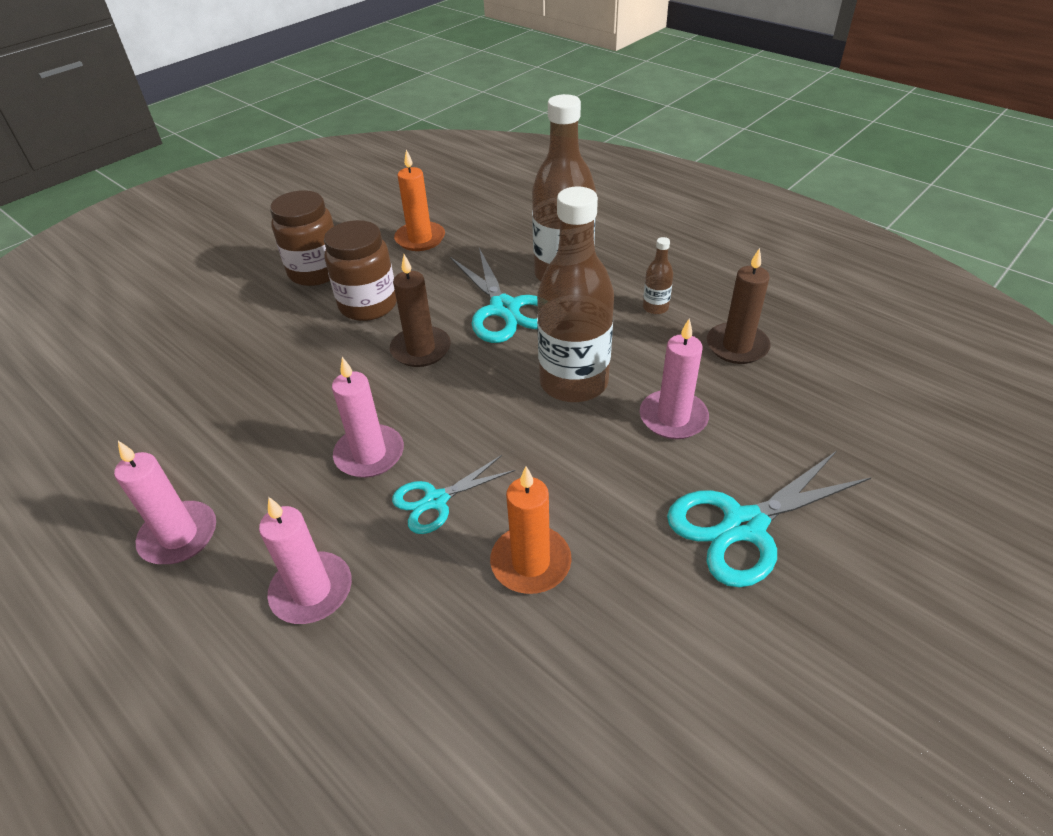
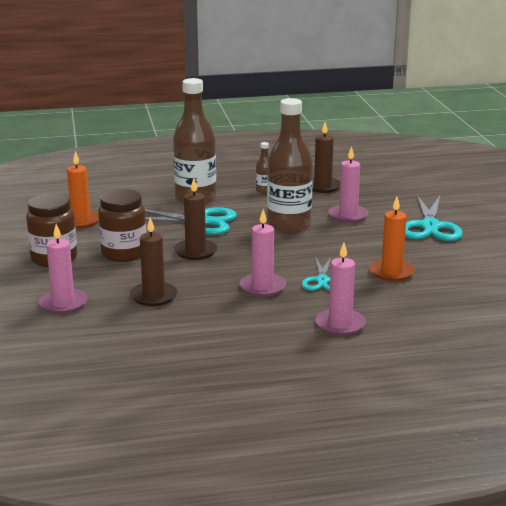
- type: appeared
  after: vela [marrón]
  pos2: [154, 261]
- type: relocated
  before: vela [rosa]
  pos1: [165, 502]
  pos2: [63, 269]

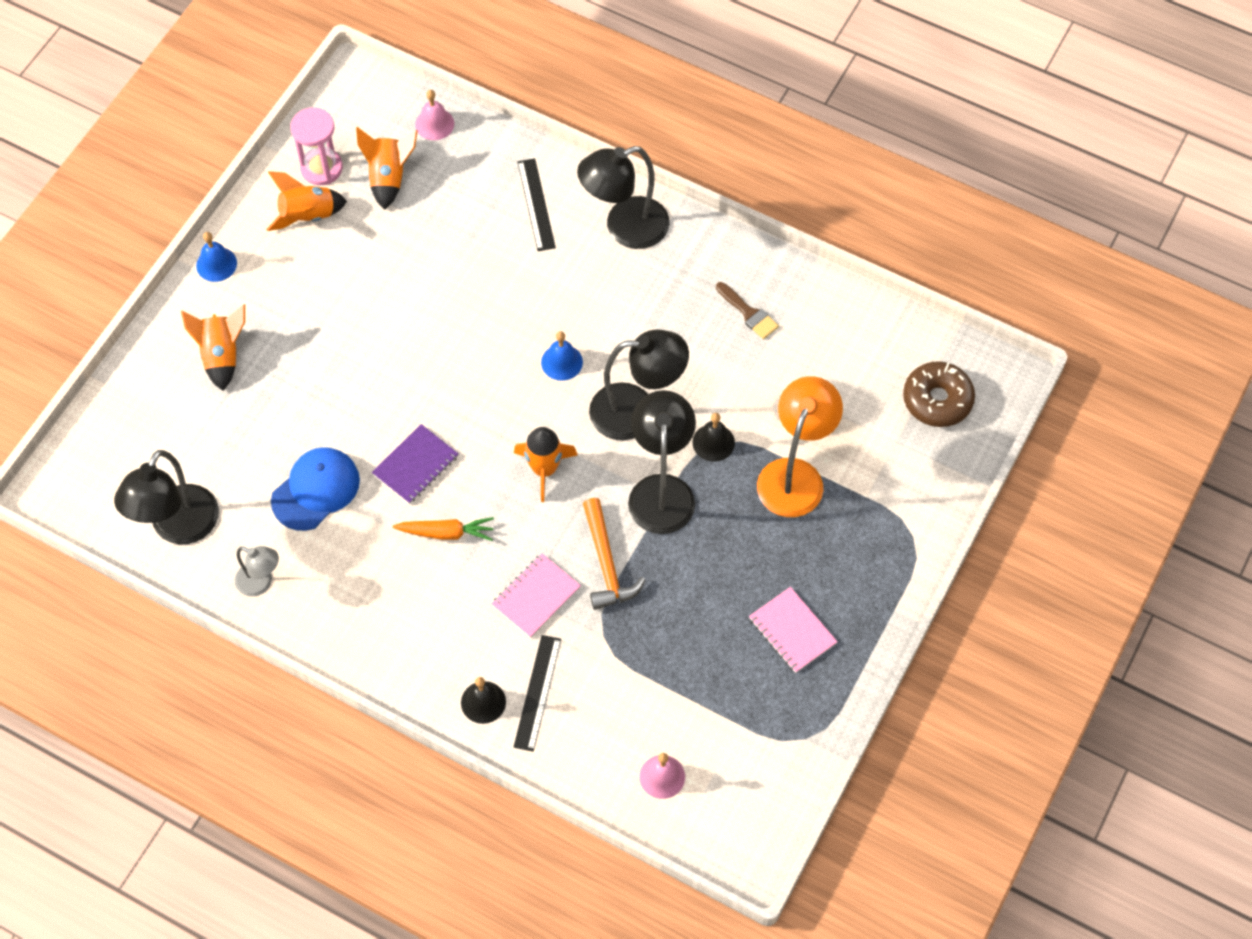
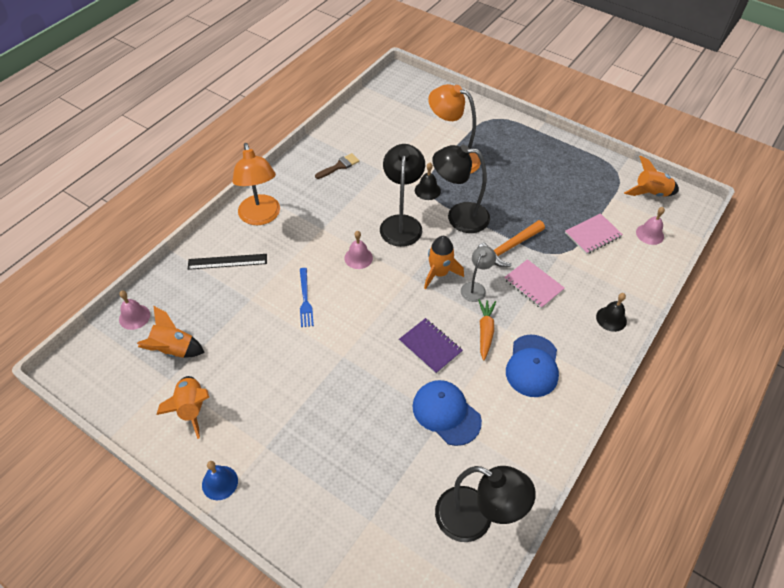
- type: missing
  before: reloj de arena [rosa]
  pos1: [316, 146]
- type: missing
  before: regla [negro]
  pos1: [537, 693]
- type: missing
  before: rosquilla [marrón]
  pos1: [939, 394]
- type: appeared
  after: tenedor [azul]
  pos2: [307, 297]
- type: appeared
  after: gorra [azul]
  pos2: [532, 366]
- type: relocated
  before: cohete [naranja]
  pos1: [213, 347]
  pos2: [651, 176]
- type: relocated
  before: lámpara [gris]
  pos1: [257, 571]
  pos2: [478, 274]
- type: relocated
  before: cuaderno [rosa]
  pos1: [793, 630]
  pos2: [594, 233]
- type: colour
  before: campana [azul]
  after: campana [rosa]
  pos1: [562, 356]
  pos2: [358, 250]
- type: colour
  before: lámpara [negro]
  after: lámpara [naranja]
  pos1: [623, 197]
  pos2: [256, 184]
- type: spun
  before: martillo [naranja]
  pos1: [614, 554]
  pos2: [511, 243]
  turn: 150

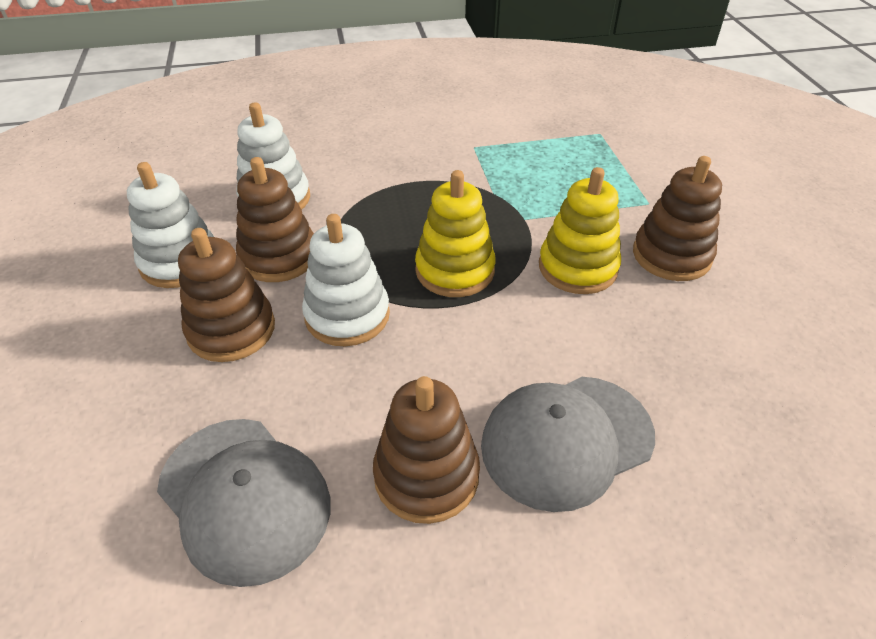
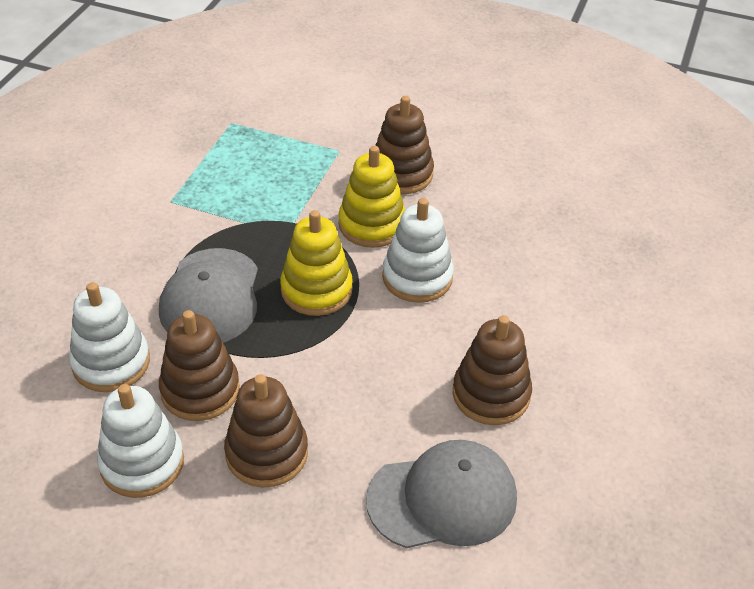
- type: relocated
  before: juguete apilable [blanco]
  pos1: [346, 280]
  pos2: [418, 250]
- type: relocated
  before: gorra [gris]
  pos1: [568, 444]
  pos2: [208, 295]

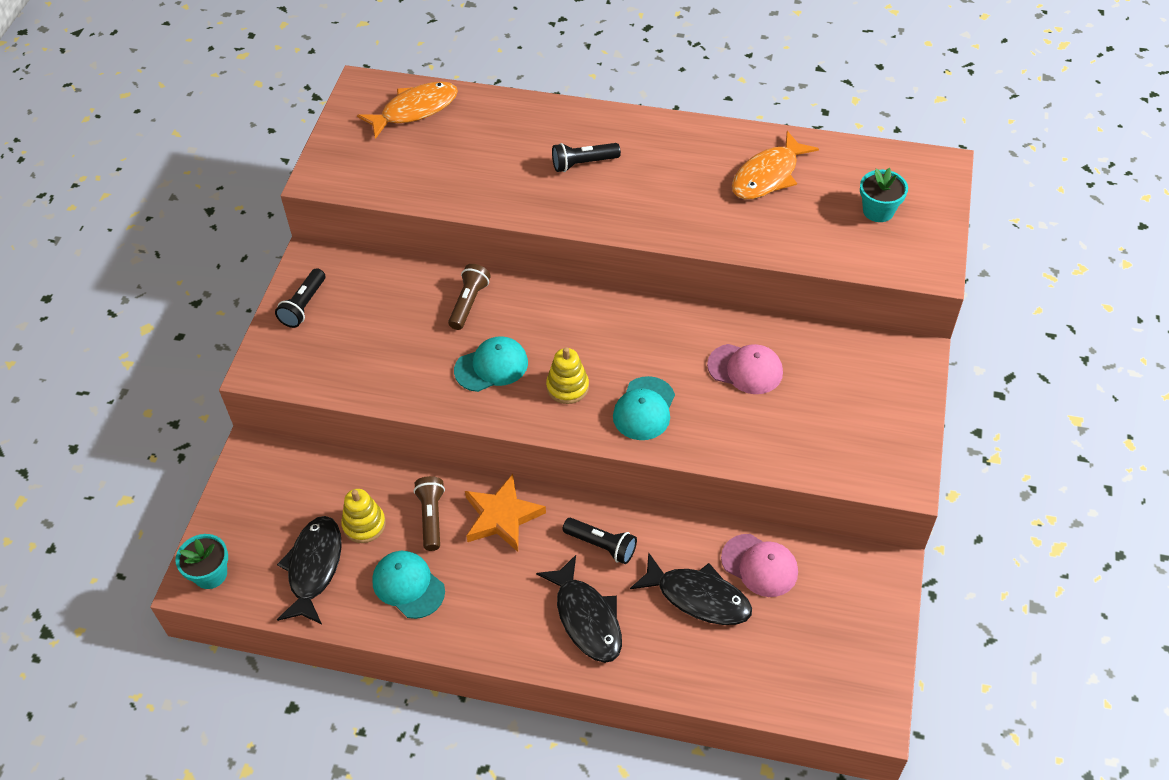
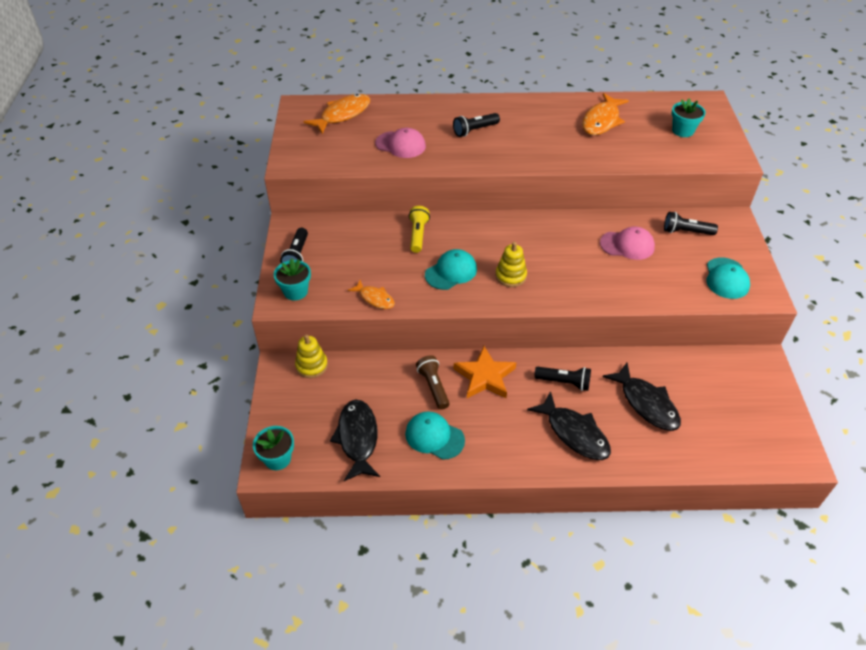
- type: appeared
  after: maceta [turquesa]
  pos2: [292, 279]
- type: appeared
  after: pez [naranja]
  pos2: [371, 294]
- type: appeared
  after: lámpara de mano [negro]
  pos2: [691, 223]
- type: relocated
  before: juguete apilable [amarillo]
  pos1: [363, 516]
  pos2: [311, 356]
- type: relocated
  before: gorra [turquesa]
  pos1: [644, 408]
  pos2: [728, 278]
- type: relocated
  before: gorra [rosa]
  pos1: [759, 565]
  pos2: [400, 143]
- type: colour
  before: lámpara de mano [marrón]
  after: lámpara de mano [amarillo]
  pos1: [469, 297]
  pos2: [419, 229]
- type: spun
  before: pez [negro]
  pos1: [691, 588]
  pos2: [642, 397]
  turn: 45

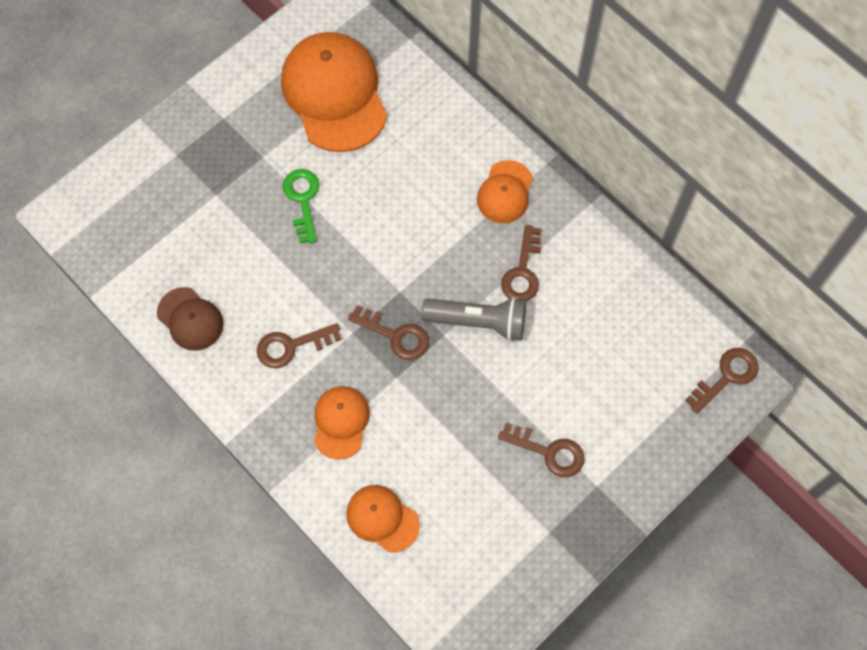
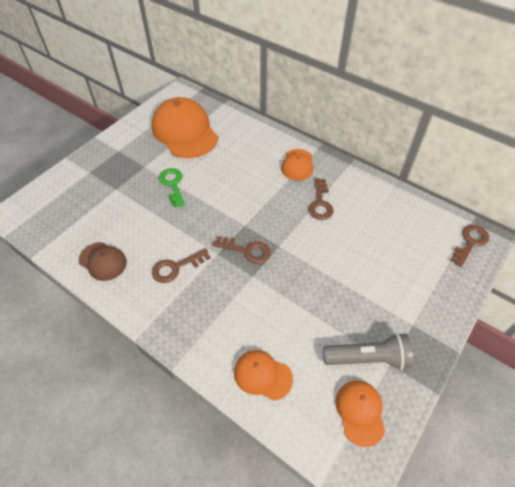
- type: missing
  before: llave [marrón]
  pos1: [541, 450]
- type: relocated
  before: gorra [naranja]
  pos1: [342, 423]
  pos2: [360, 413]
- type: relocated
  before: lámpara de mano [gris]
  pos1: [473, 319]
  pos2: [368, 351]

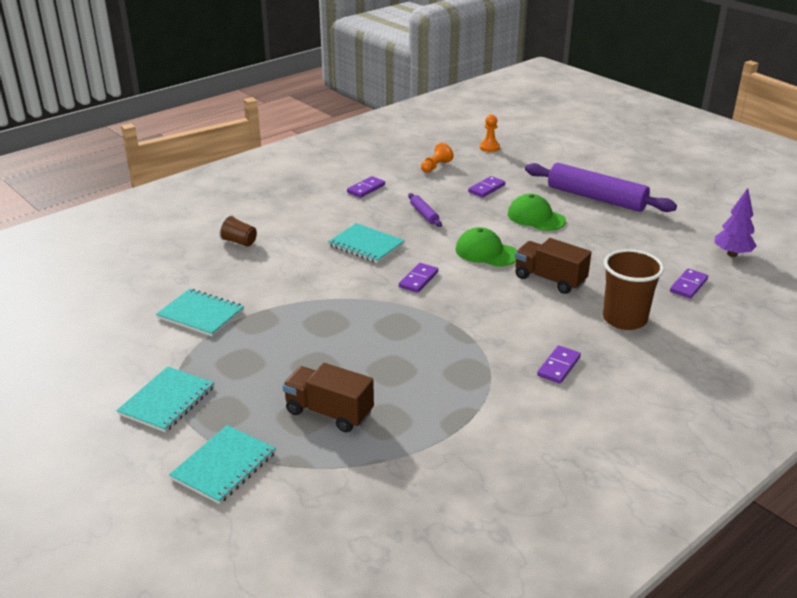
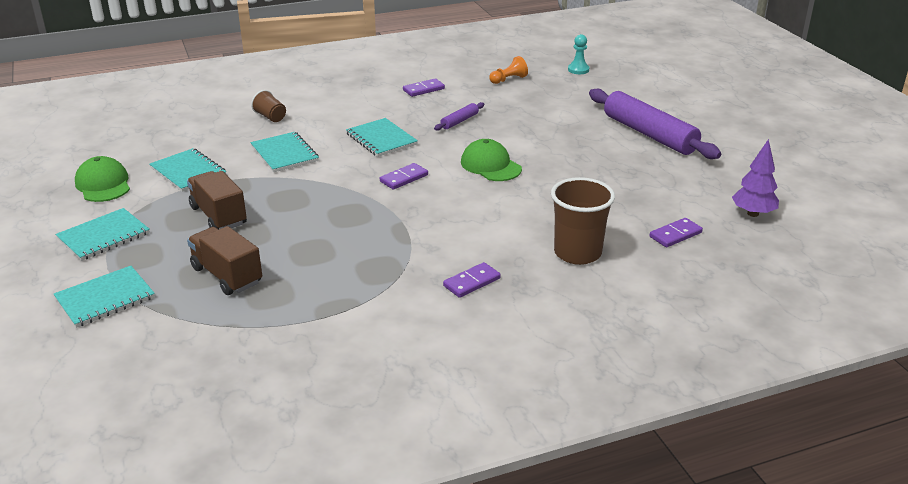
- type: missing
  before: ficha de dominó [morado]
  pos1: [486, 186]
- type: appeared
  after: cuaderno [turquesa]
  pos2: [284, 152]
- type: relocated
  before: gorra [verde]
  pos1: [537, 212]
  pos2: [102, 179]
- type: relocated
  before: camión [marrón]
  pos1: [553, 266]
  pos2: [217, 200]
- type: colour
  before: peón [naranja]
  after: peón [turquesa]
  pos1: [490, 133]
  pos2: [578, 54]
- type: spun
  before: rodillo [morado]
  pos1: [425, 210]
  pos2: [459, 116]
  turn: 45

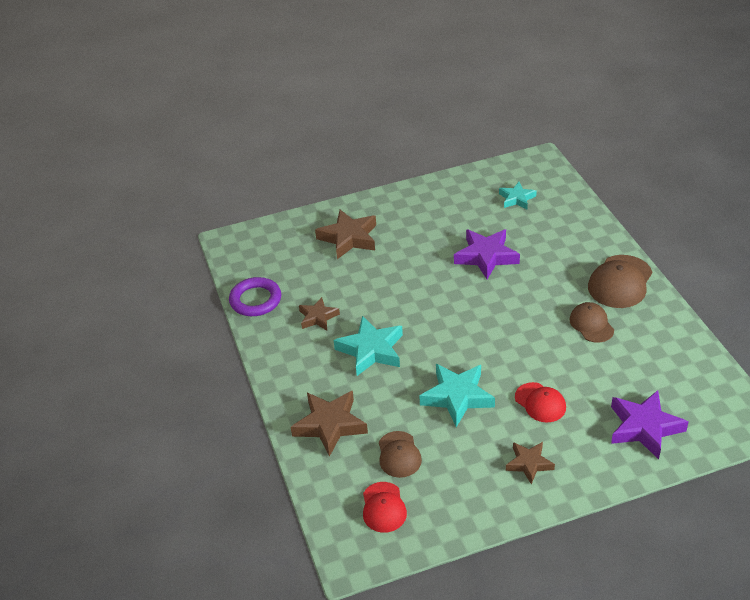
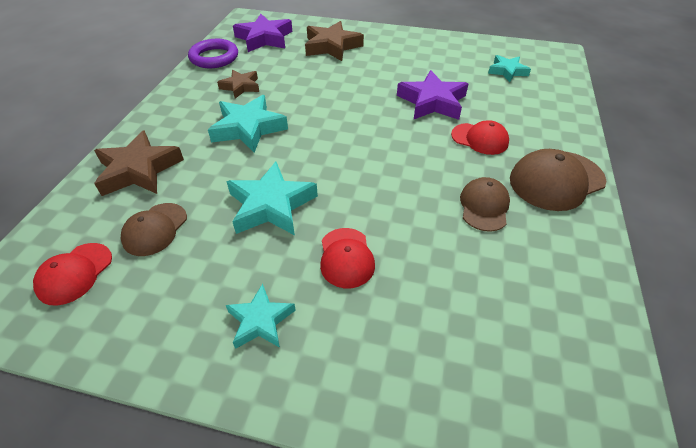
- type: appeared
  after: gorra [rojo]
  pos2: [480, 137]
- type: relocated
  before: estrella [morado]
  pos1: [650, 424]
  pos2: [262, 33]
- type: colour
  before: estrella [marrón]
  after: estrella [turquesa]
  pos1: [530, 463]
  pos2: [261, 316]

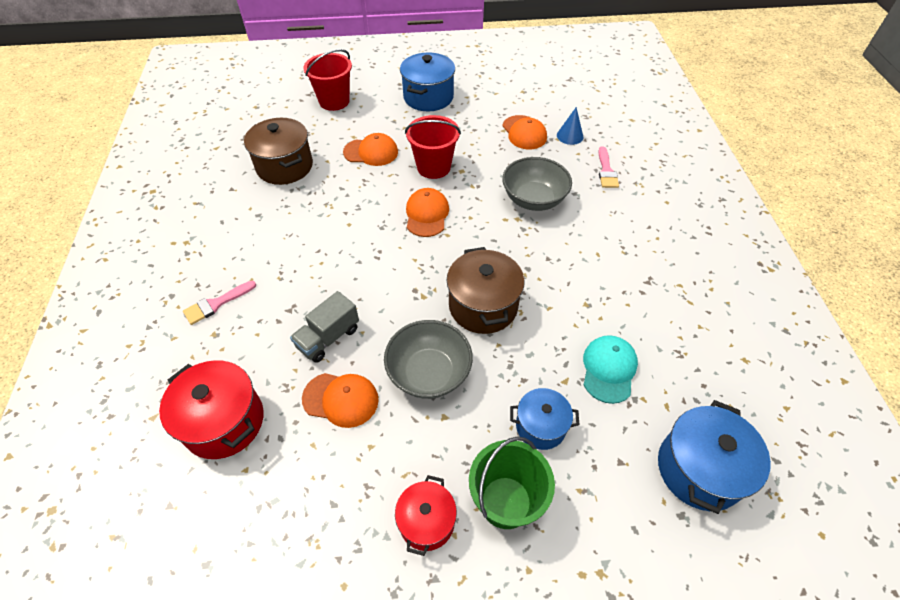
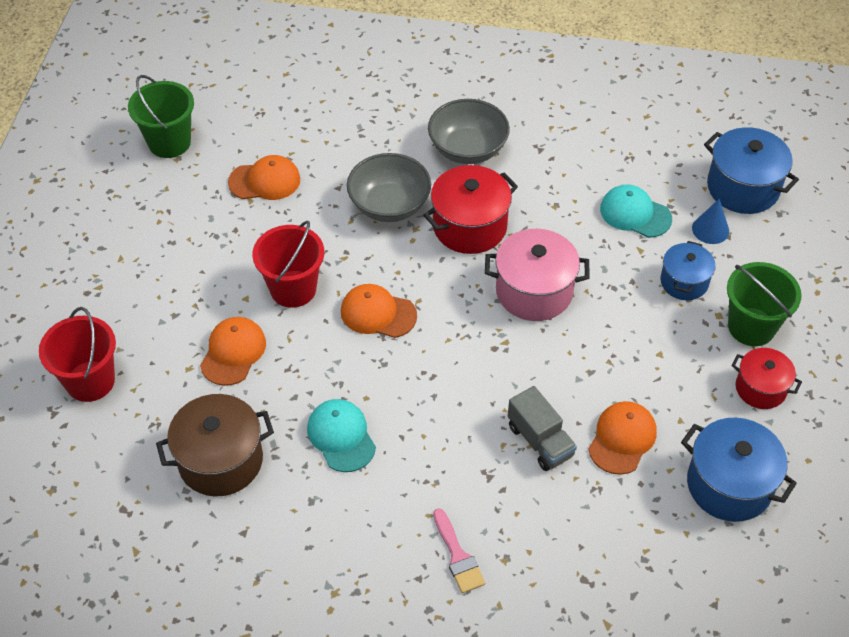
- type: missing
  before: pincel [rosa]
  pos1: [608, 167]
- type: appeared
  after: balde [verde]
  pos2: [161, 116]
- type: appeared
  after: gorra [turquesa]
  pos2: [341, 435]
- type: relocated
  before: olla [rojo]
  pos1: [211, 409]
  pos2: [470, 209]
- type: relocated
  before: cuenco [gris]
  pos1: [428, 359]
  pos2: [469, 131]
- type: relocated
  before: olla [azul]
  pos1: [427, 81]
  pos2: [739, 470]
- type: relocated
  before: cono [azul]
  pos1: [570, 126]
  pos2: [710, 221]
- type: colour
  before: olla [marrón]
  after: olla [rosa]
  pos1: [485, 290]
  pos2: [537, 275]

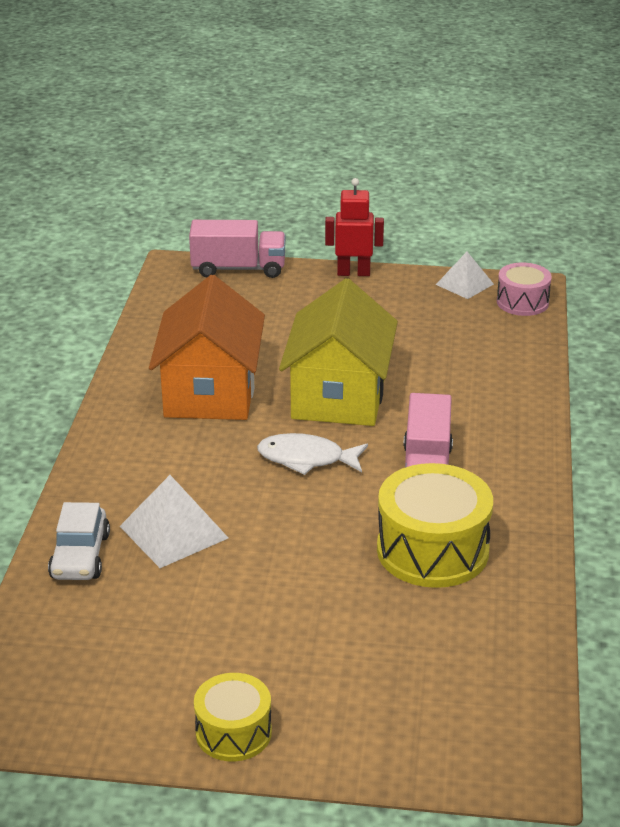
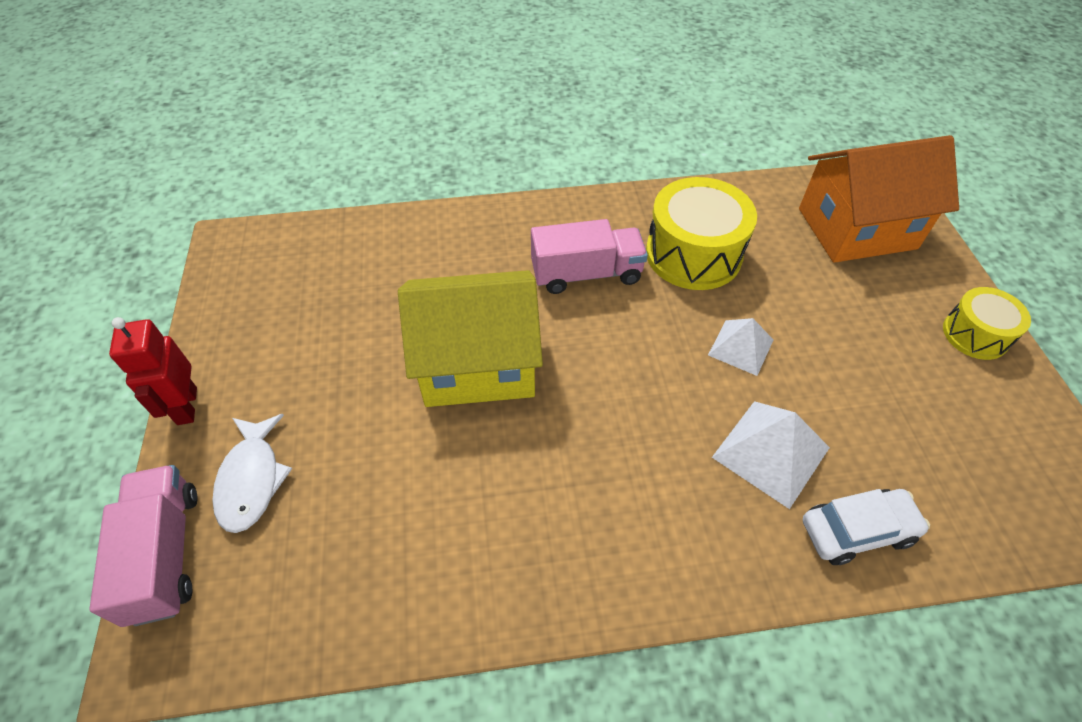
- type: missing
  before: tambor [rosa]
  pos1: [524, 289]
- type: relocated
  before: casa [naranja]
  pos1: [207, 347]
  pos2: [879, 199]
- type: relocated
  before: pez [blanco]
  pos1: [312, 454]
  pos2: [252, 473]
- type: relocated
  before: pirámide [blanco]
  pos1: [465, 275]
  pos2: [741, 347]

